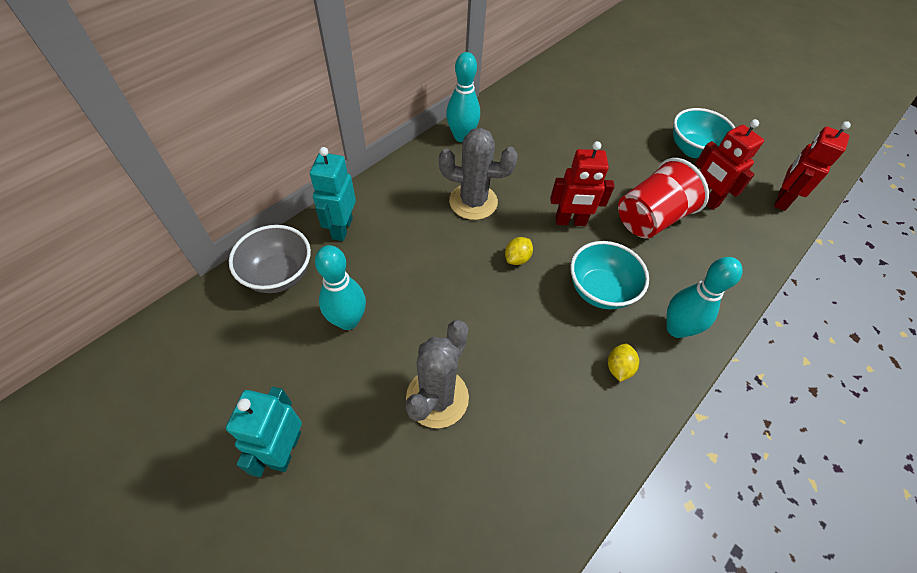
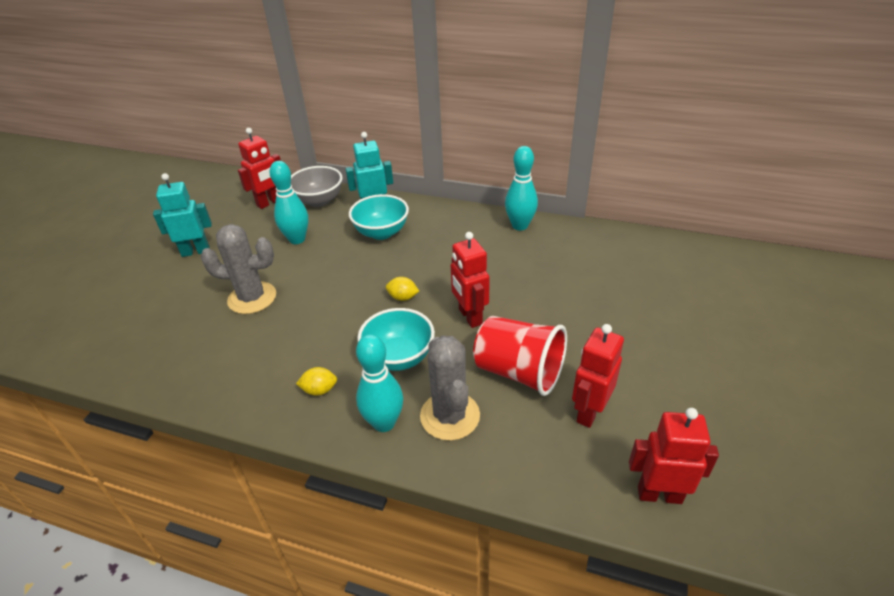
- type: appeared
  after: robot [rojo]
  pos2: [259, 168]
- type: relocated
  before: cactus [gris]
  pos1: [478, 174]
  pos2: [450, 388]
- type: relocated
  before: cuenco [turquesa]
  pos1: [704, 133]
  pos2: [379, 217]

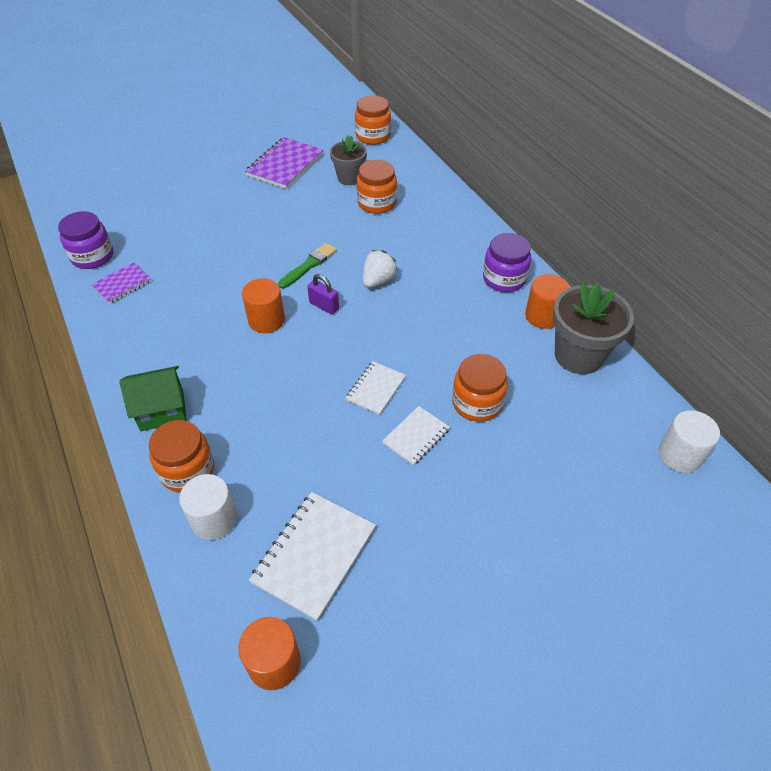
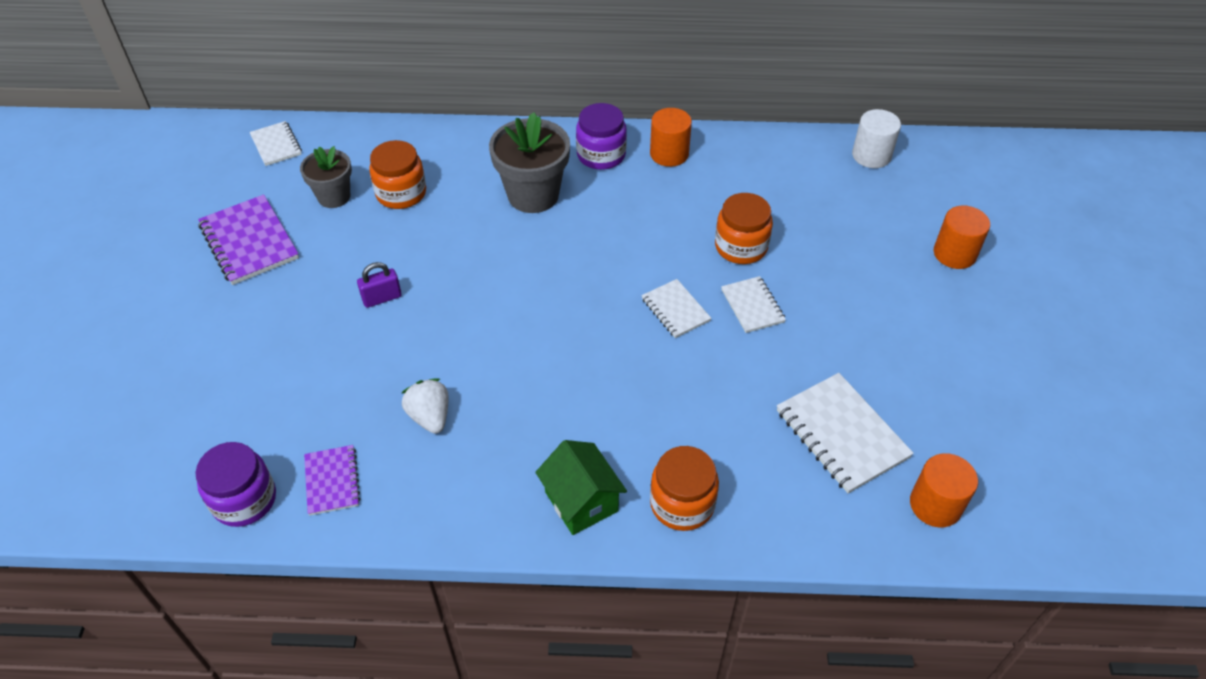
- type: missing
  before: cilindro [blanco]
  pos1: [208, 507]
- type: missing
  before: pincel [verde]
  pos1: [307, 266]
- type: relocated
  before: cilindro [naranja]
  pos1: [263, 305]
  pos2: [962, 237]
- type: relocated
  before: candado [morado]
  pos1: [323, 294]
  pos2: [379, 285]
- type: relocated
  before: fresa [blanco]
  pos1: [380, 269]
  pos2: [425, 406]
- type: relocated
  before: maceta [gris]
  pos1: [593, 328]
  pos2: [529, 162]
- type: exchanged
  before: tarro [naranja]
  after: cuaderno [blanco]
  pos1: [373, 120]
  pos2: [276, 143]
- type: spun
  before: casa [verde]
  pos1: [153, 398]
  pos2: [581, 487]
  turn: -45

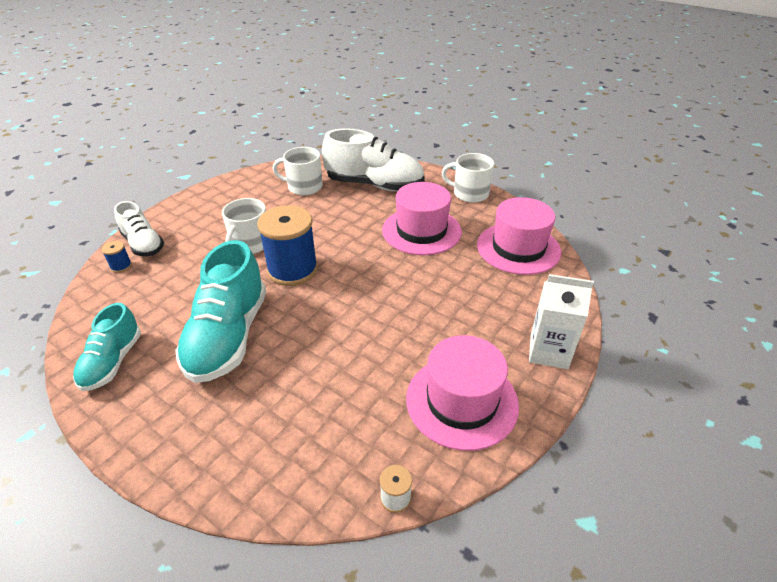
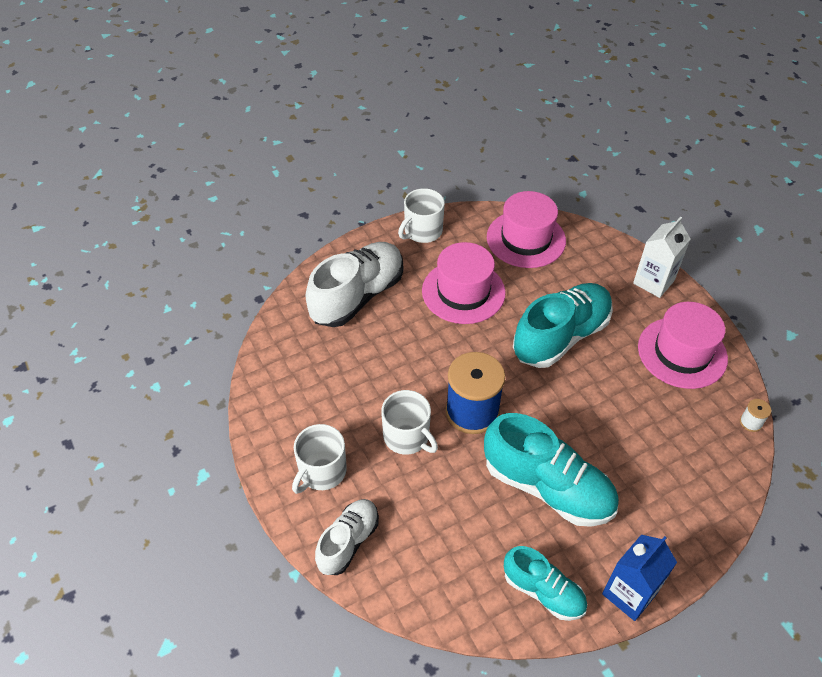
- type: missing
  before: carrete [azul]
  pos1: [116, 257]
- type: appeared
  after: zapato [turquesa]
  pos2: [563, 325]
- type: appeared
  after: cartón de leche [azul]
  pos2: [639, 577]
- type: relocated
  before: taza [blanco]
  pos1: [297, 171]
  pos2: [319, 459]
- type: spun
  before: zapato [blanco]
  pos1: [139, 228]
  pos2: [347, 537]
  turn: -45

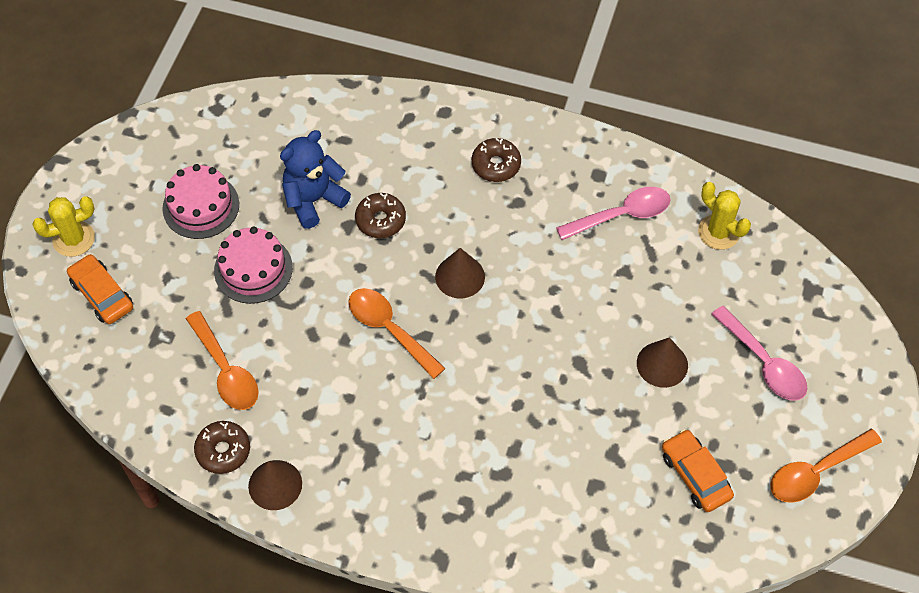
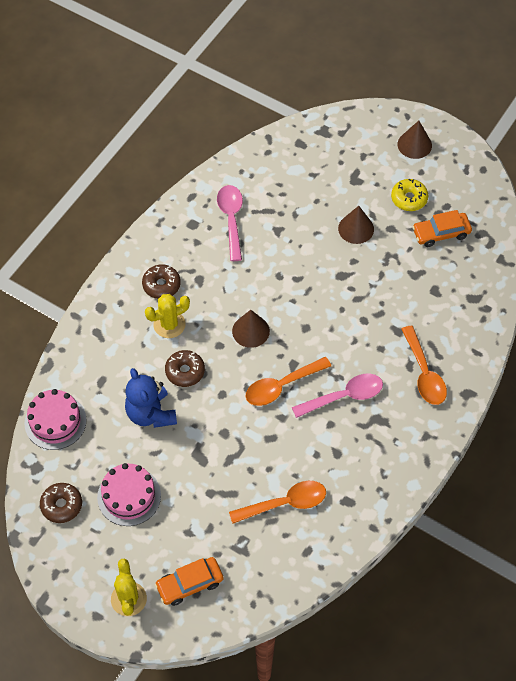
- type: appeared
  after: rosquilla [amarillo]
  pos2: [409, 195]
- type: relocated
  before: rosquilla [marrón]
  pos1: [222, 447]
  pos2: [61, 503]
- type: relocated
  before: tarta [rosa]
  pos1: [253, 265]
  pos2: [56, 419]
- type: relocated
  before: cono [marrón]
  pos1: [275, 485]
  pos2: [415, 140]
- type: relocated
  before: cactus [amarillo]
  pos1: [724, 216]
  pos2: [167, 316]
- type: relocated
  before: cuchara [rosa]
  pos1: [759, 353]
  pos2: [337, 396]
- type: relocated
  before: cuchara [naranja]
  pos1: [826, 466]
  pos2: [424, 365]

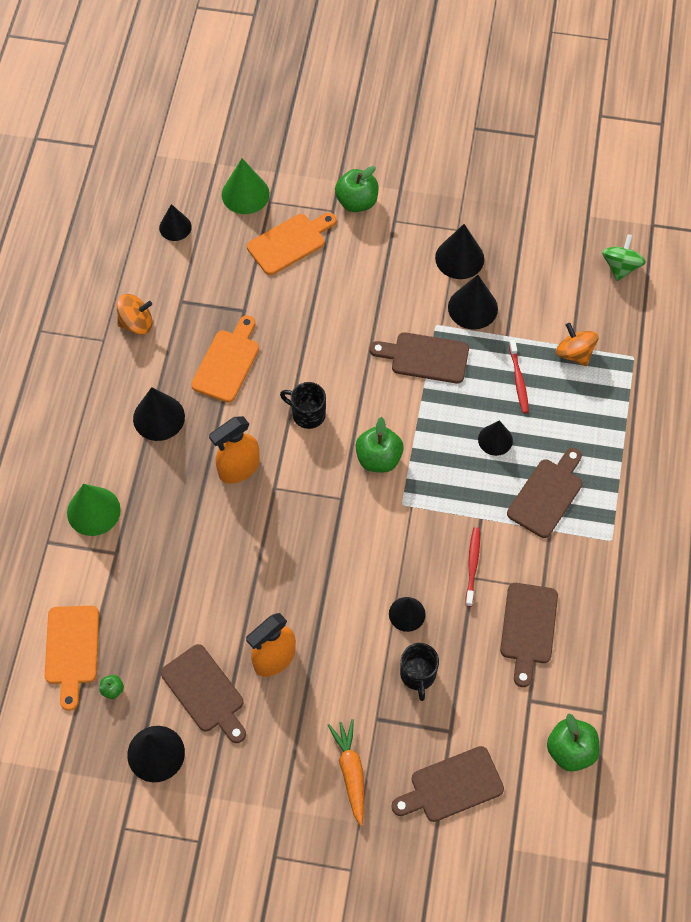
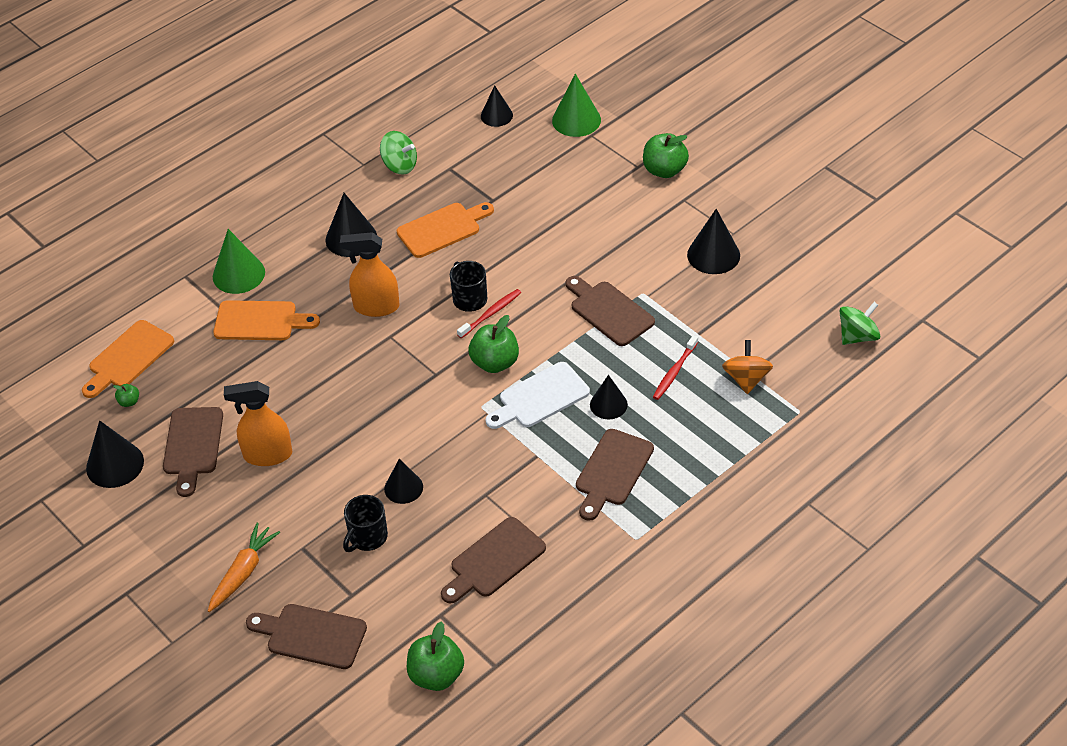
- type: missing
  before: cono [negro]
  pos1: [473, 302]
- type: appeared
  after: tabla de cortar [blanco]
  pos2: [538, 395]
- type: relocated
  before: tabla de cortar [naranja]
  pos1: [291, 244]
  pos2: [266, 320]
- type: relocated
  before: cepillo de dientes [rojo]
  pos1: [472, 567]
  pos2: [489, 313]
- type: colour
  before: peonza [naranja]
  after: peonza [verde]
  pos1: [134, 314]
  pos2: [398, 153]
- type: spun
  before: tabla de cortar [marrón]
  pos1: [544, 493]
  pos2: [615, 475]
  turn: 135

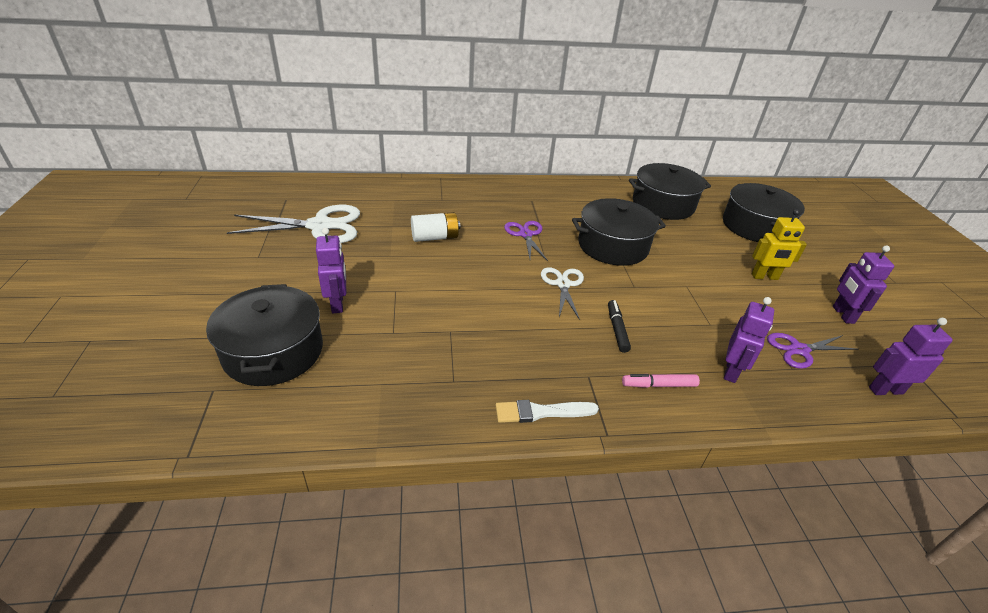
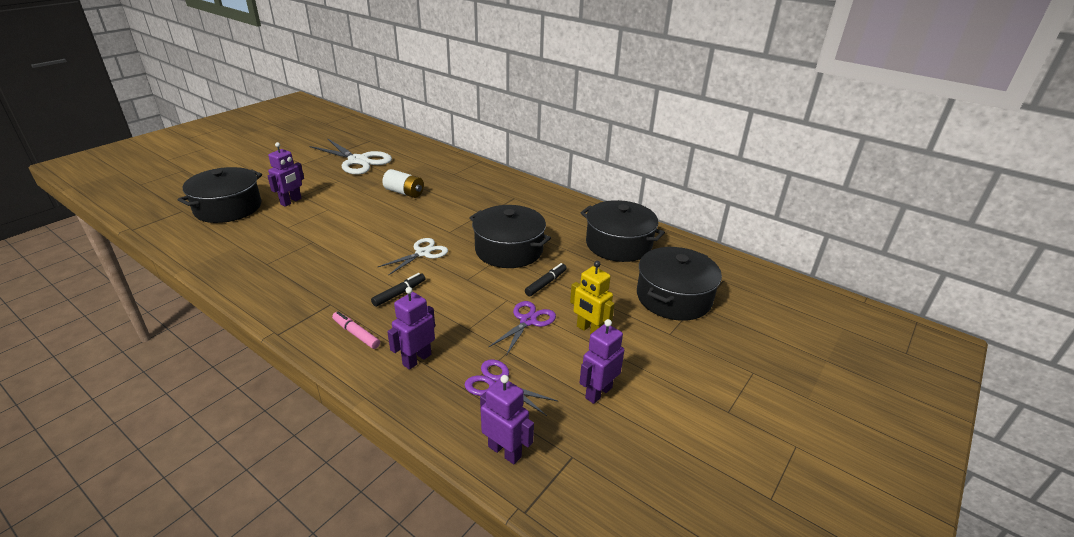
- type: missing
  before: pincel [blanco]
  pos1: [547, 411]
- type: appeared
  after: rotulador [negro]
  pos2: [546, 279]
- type: relocated
  before: tijeras [morado]
  pos1: [526, 241]
  pos2: [522, 328]
- type: spun
  before: robot [morado]
  pos1: [749, 340]
  pos2: [411, 328]
  turn: 150

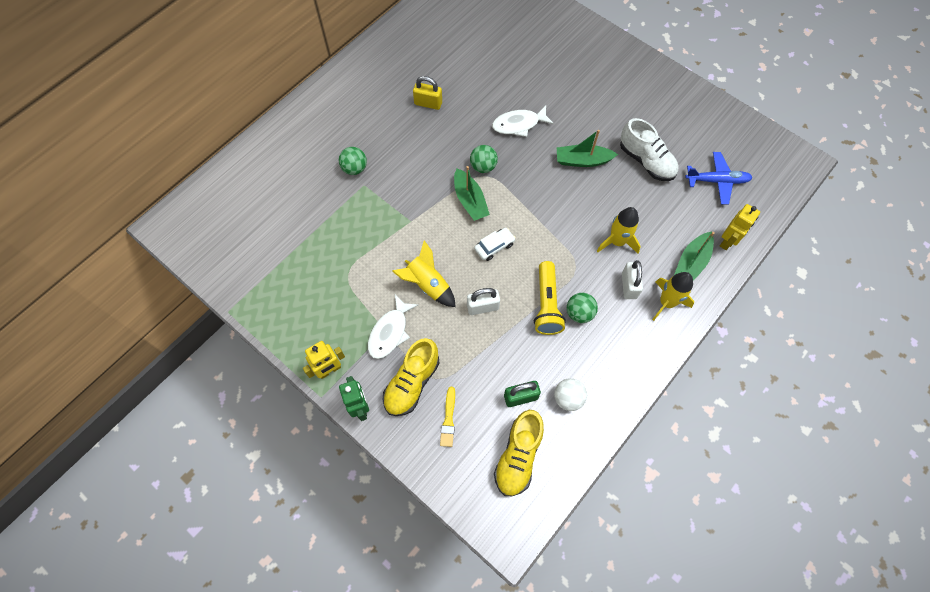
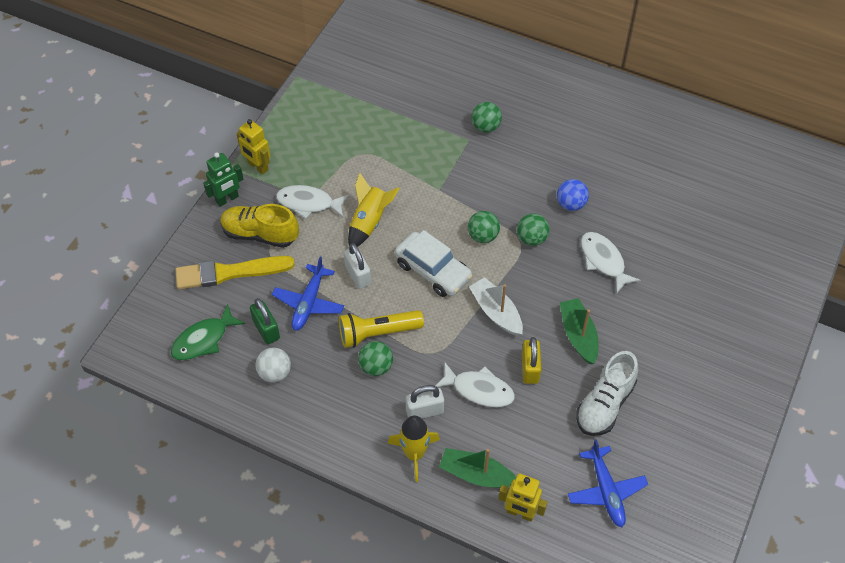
- type: appeared
  after: avión [azul]
  pos2: [308, 293]
- type: appeared
  after: barco [blanco]
  pos2: [496, 306]
- type: appeared
  after: pelota [azul]
  pos2: [573, 195]
- type: relocated
  before: candado [amarillo]
  pos1: [427, 93]
  pos2: [532, 360]
- type: exchanged
  before: barco [verde]
  after: pelota [verde]
  pos1: [472, 193]
  pos2: [484, 227]
- type: exchanged
  before: zapato [amarillo]
  after: pez [verde]
  pos1: [519, 453]
  pos2: [208, 332]
- type: exchanged
  before: cohete [amarillo]
  after: pez [blanco]
  pos1: [619, 230]
  pos2: [475, 384]
- type: size
  before: pincel [amarillo]
  pos1: [447, 417]
  pos2: [235, 273]
  scale: 1.92
- type: size
  before: coche [blanco]
  pos1: [495, 244]
  pos2: [434, 263]
  scale: 1.71

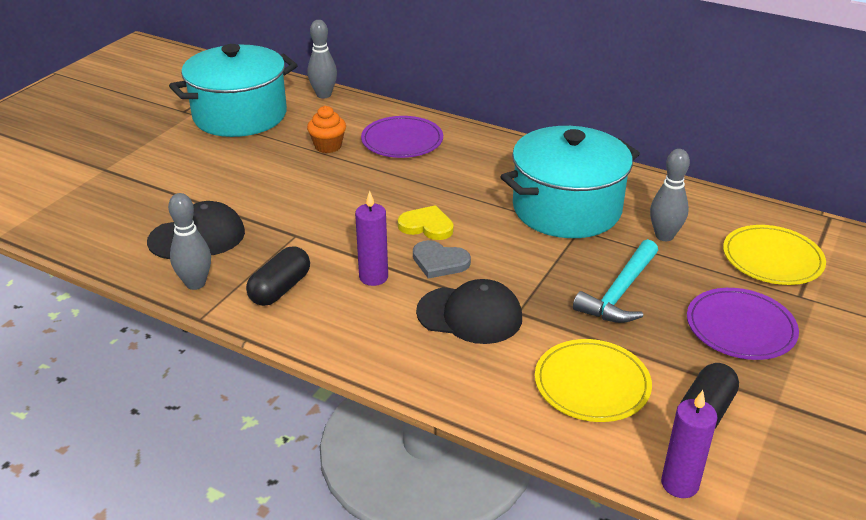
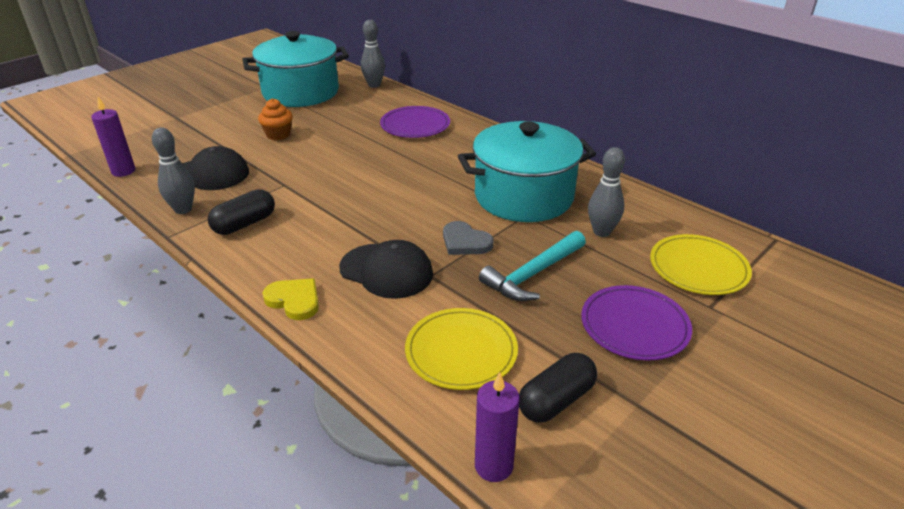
- type: relocated
  before: magdalena [naranja]
  pos1: [326, 129]
  pos2: [275, 119]
- type: relocated
  before: vela [morado]
  pos1: [371, 238]
  pos2: [113, 137]
- type: relocated
  before: corazón [amarillo]
  pos1: [425, 222]
  pos2: [290, 299]
- type: relocated
  before: corazón [gris]
  pos1: [442, 259]
  pos2: [468, 238]

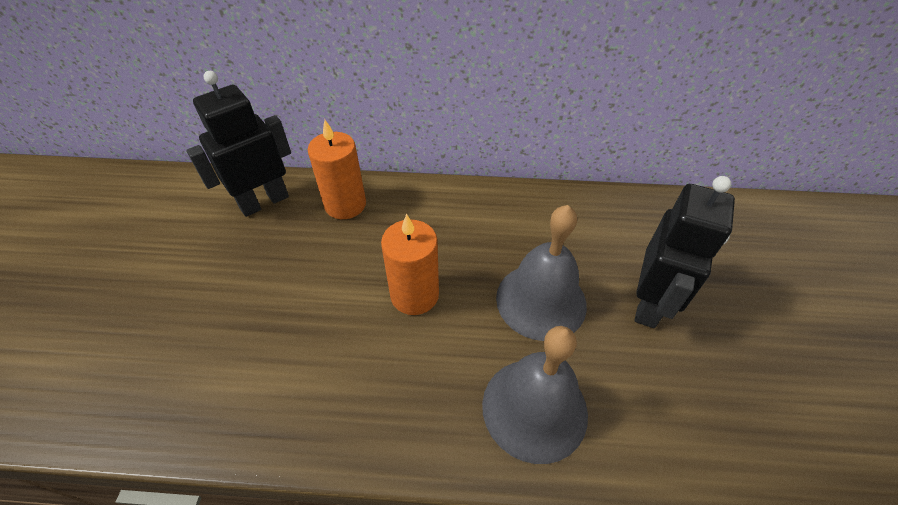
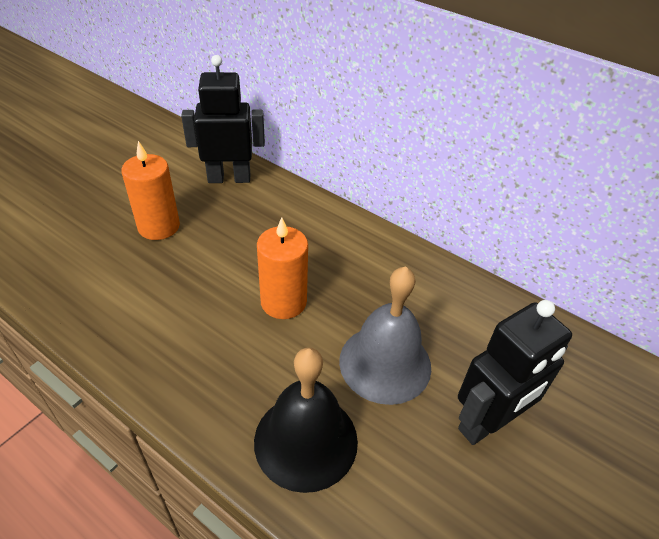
- type: relocated
  before: vela [naranja]
  pos1: [337, 169]
  pos2: [150, 190]
- type: colour
  before: campana [gris]
  after: campana [negro]
  pos1: [535, 395]
  pos2: [306, 420]

